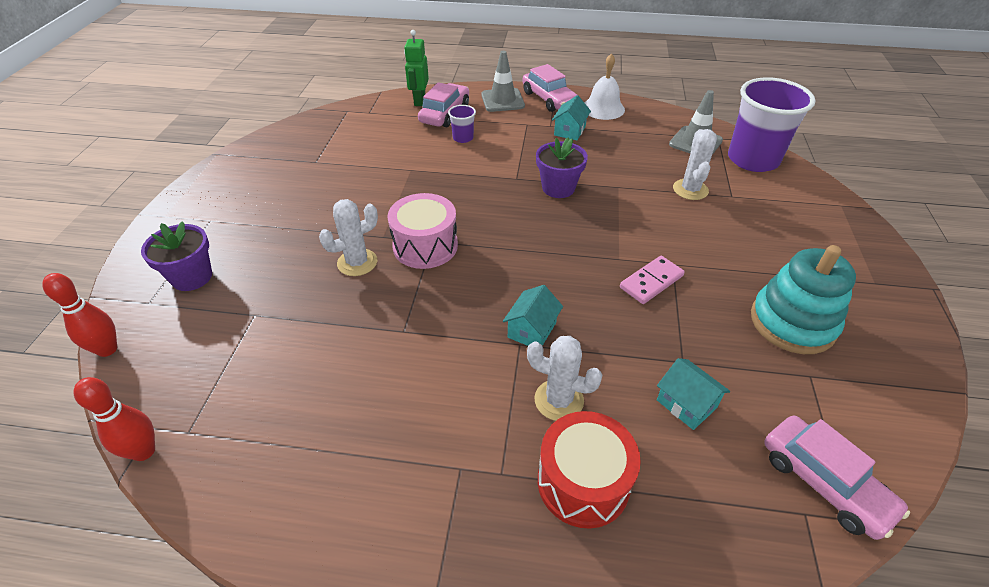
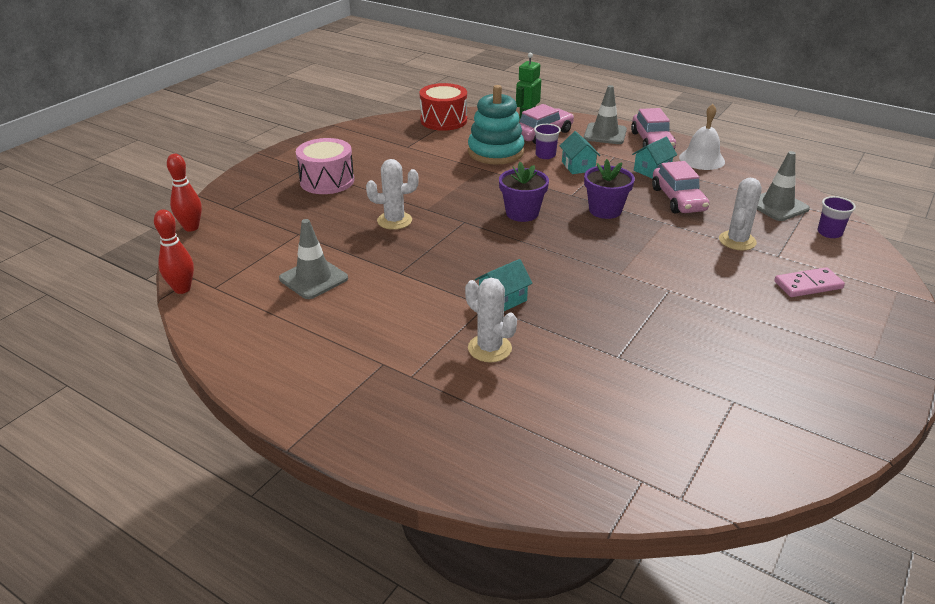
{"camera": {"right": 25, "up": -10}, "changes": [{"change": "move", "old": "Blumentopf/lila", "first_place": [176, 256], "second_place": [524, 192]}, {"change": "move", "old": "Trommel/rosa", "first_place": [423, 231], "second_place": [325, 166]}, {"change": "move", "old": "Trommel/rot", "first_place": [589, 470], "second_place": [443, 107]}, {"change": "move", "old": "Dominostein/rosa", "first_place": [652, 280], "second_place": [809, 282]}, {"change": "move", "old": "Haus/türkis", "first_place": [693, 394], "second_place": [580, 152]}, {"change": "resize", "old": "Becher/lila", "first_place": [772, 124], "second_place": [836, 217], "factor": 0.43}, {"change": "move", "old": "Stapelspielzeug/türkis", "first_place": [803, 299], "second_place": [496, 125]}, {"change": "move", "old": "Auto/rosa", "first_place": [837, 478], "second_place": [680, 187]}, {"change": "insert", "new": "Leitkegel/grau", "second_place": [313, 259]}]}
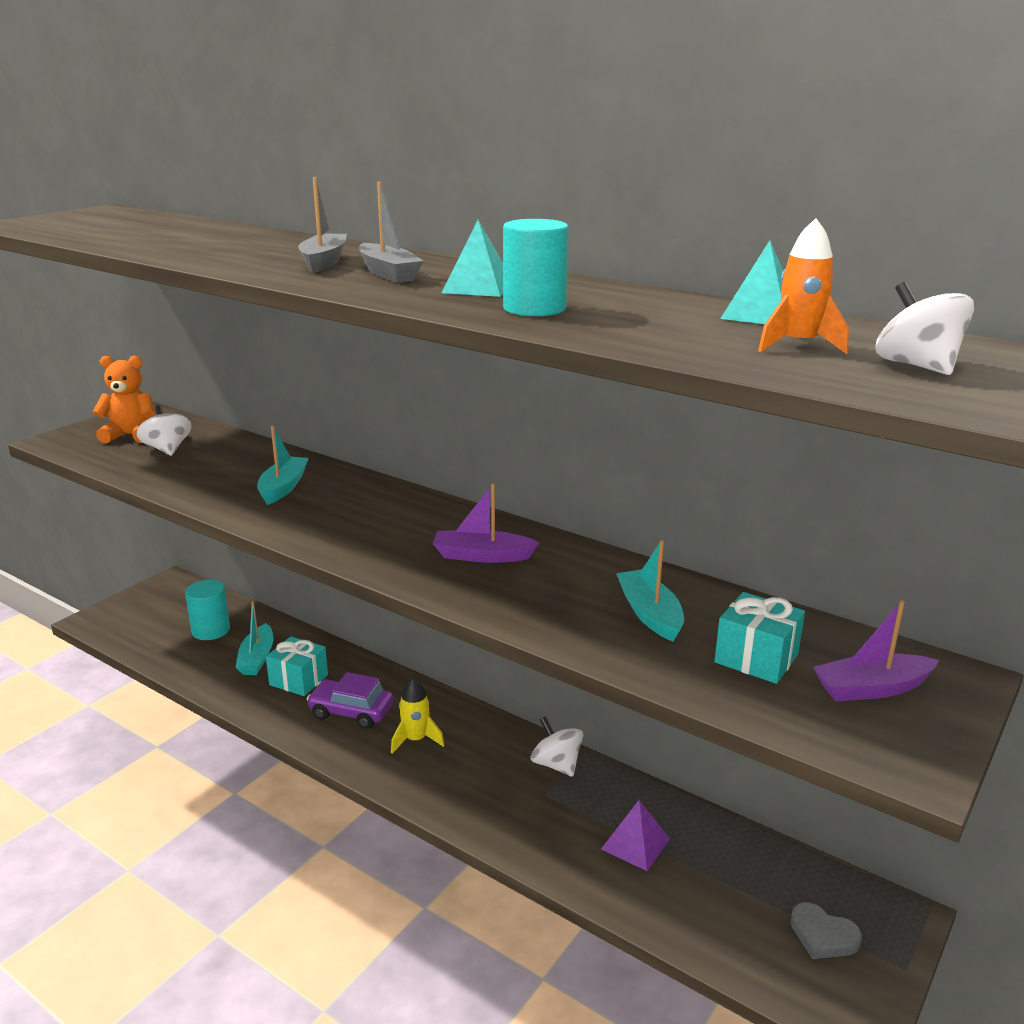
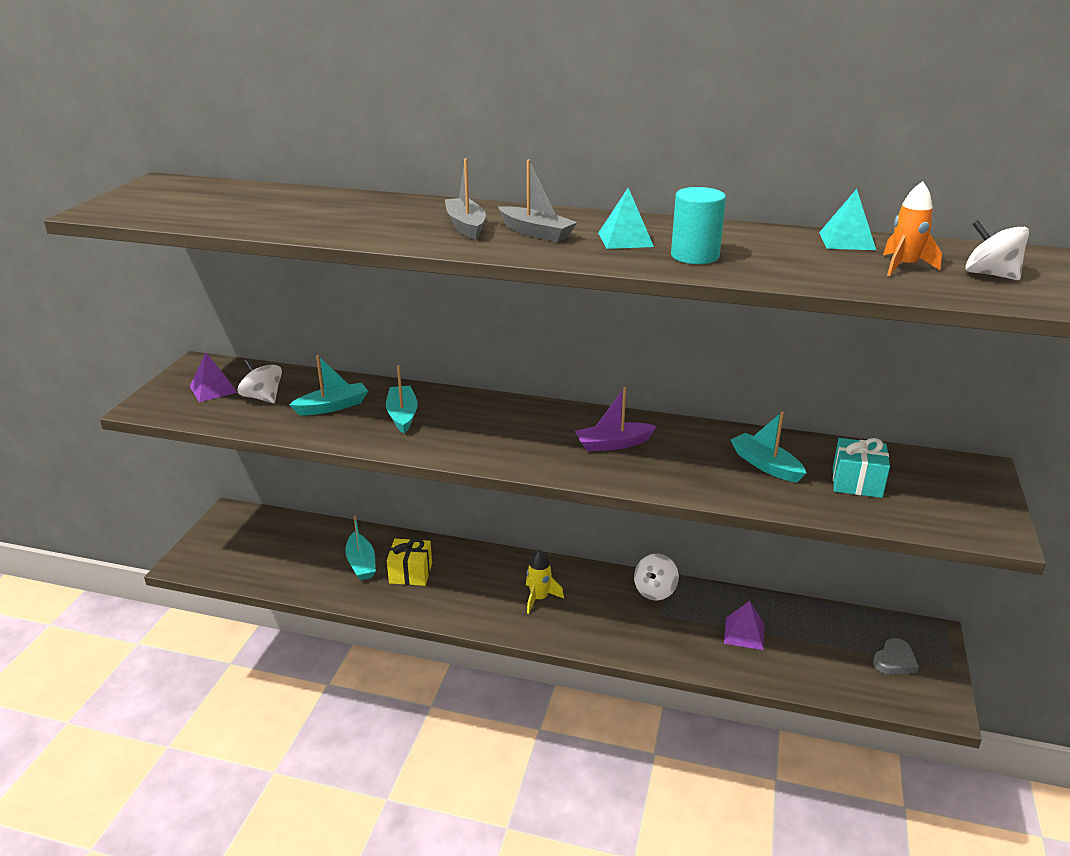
{"camera": {"right": -20, "up": 5}, "changes": [{"change": "replace", "old": "Teddybär/orange", "new": "Pyramide/lila", "first_place": [124, 399], "second_place": [214, 377]}, {"change": "delete", "old": "Vollzylinder/türkis", "first_place": [207, 610]}, {"change": "recolor", "old": "Geschenk/türkis", "new": "Geschenk/gelb", "first_place": [297, 666], "second_place": [409, 562]}, {"change": "delete", "old": "Auto/lila", "first_place": [350, 700]}, {"change": "rotate", "old": "Kreisel/weiß", "first_place": [557, 746], "second_place": [656, 577], "degrees": -90}, {"change": "rotate", "old": "Herz/grau", "first_place": [826, 930], "second_place": [896, 656], "degrees": -60}, {"change": "delete", "old": "Boot/lila", "first_place": [876, 650]}, {"change": "insert", "new": "Boot/türkis", "second_place": [328, 385]}]}
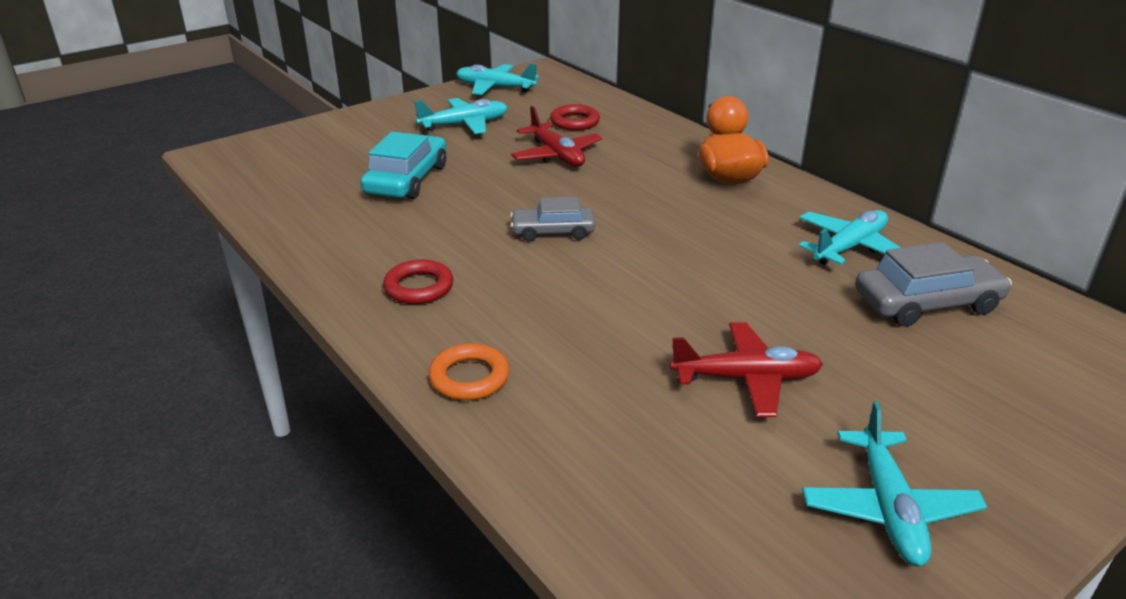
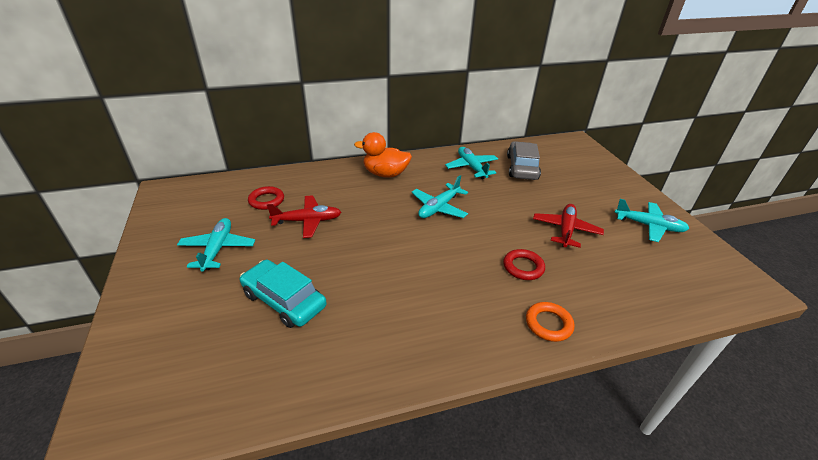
{"camera": {"right": -70, "up": 5}, "changes": [{"change": "move", "old": "Ring/rot", "first_place": [418, 281], "second_place": [524, 264]}, {"change": "move", "old": "Flugzeug/türkis", "first_place": [497, 79], "second_place": [440, 196]}, {"change": "delete", "old": "Auto/grau", "first_place": [552, 219]}]}
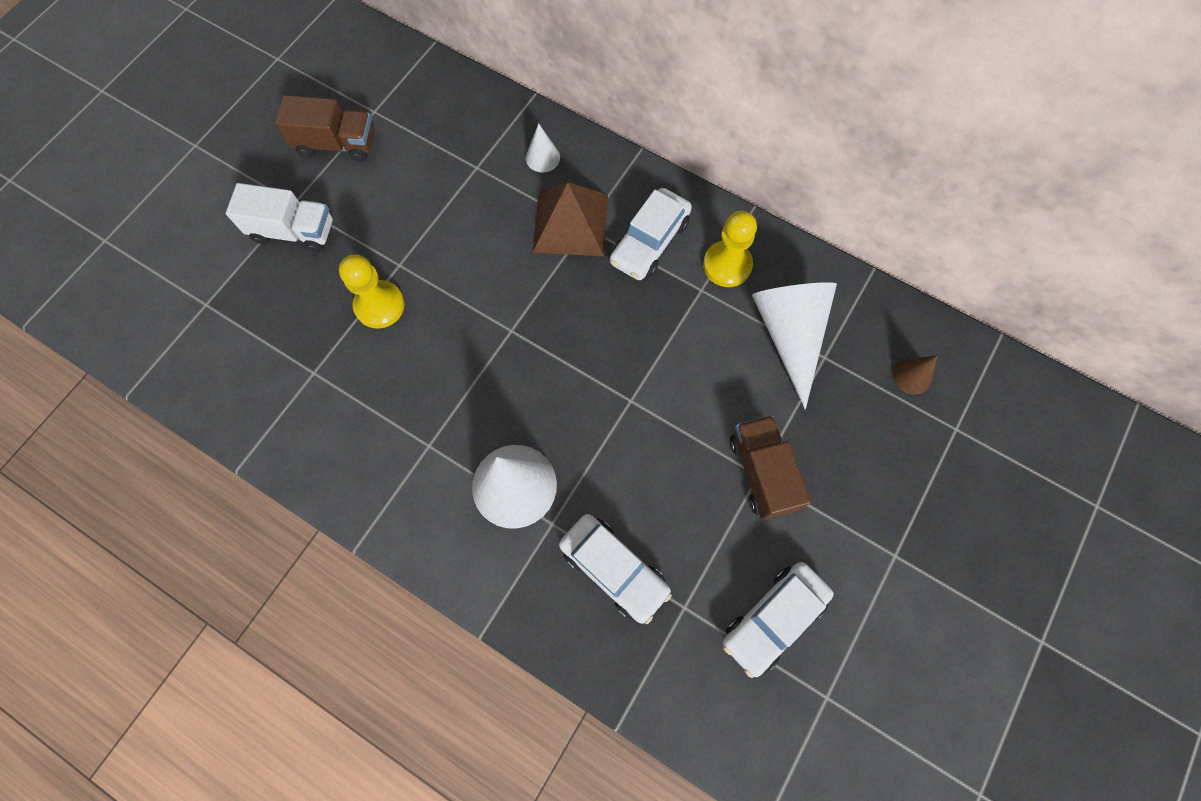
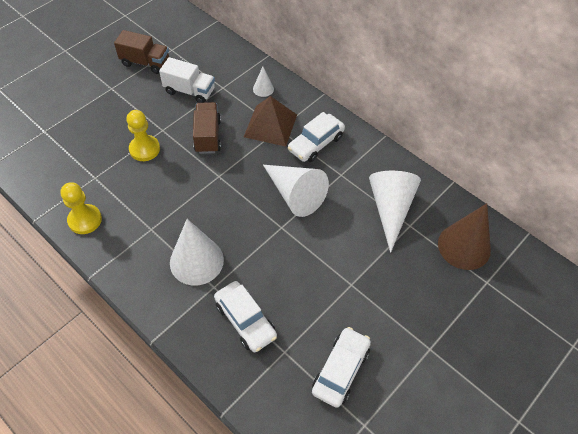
{"camera": {"right": 10, "up": -15}, "changes": [{"change": "move", "old": "Lastwagen/weiß", "first_place": [279, 217], "second_place": [187, 80]}, {"change": "move", "old": "Bauer/gelb", "first_place": [730, 249], "second_place": [81, 208]}, {"change": "rotate", "old": "Auto/weiß", "first_place": [778, 620], "second_place": [341, 367], "degrees": 150}, {"change": "move", "old": "Lastwagen/braun", "first_place": [770, 467], "second_place": [207, 128]}, {"change": "resize", "old": "Kegel/braun", "first_place": [915, 375], "second_place": [464, 236], "factor": 2.1}, {"change": "insert", "new": "Kegel/weiß", "second_place": [296, 191]}]}
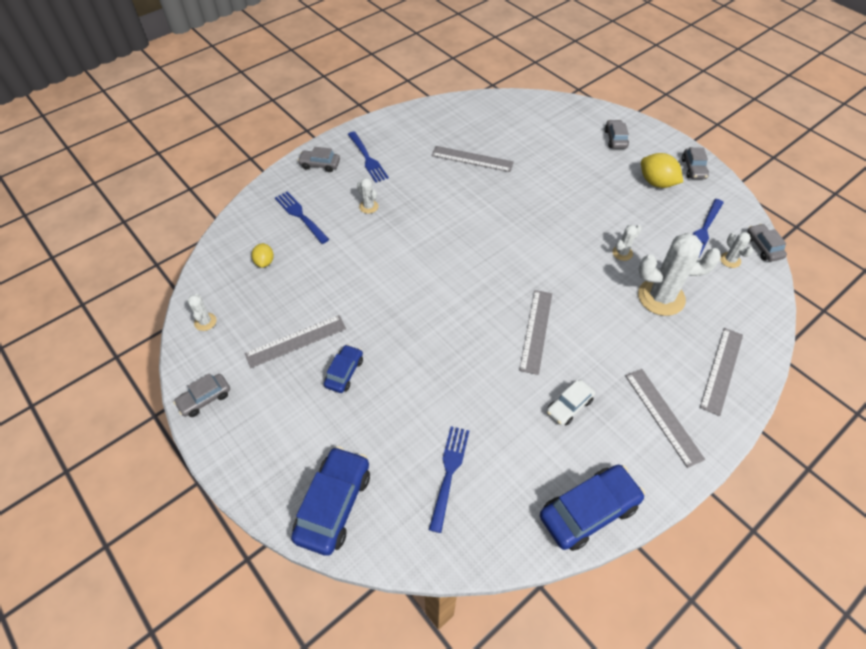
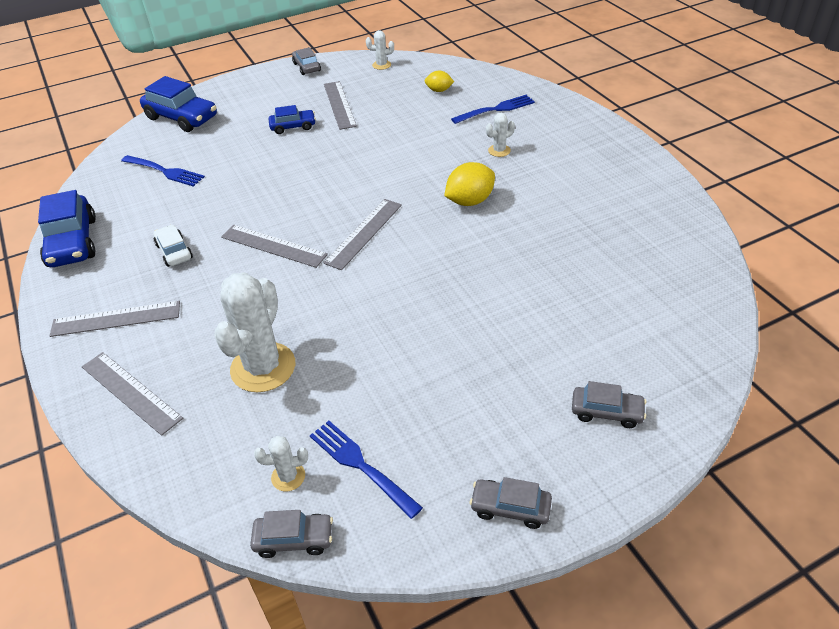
{"camera": {"right": 105, "up": -10}, "changes": [{"change": "delete", "old": "Auto/grau", "first_place": [319, 159]}, {"change": "rotate", "old": "Auto/blau", "first_place": [343, 369], "second_place": [292, 119], "degrees": -45}, {"change": "delete", "old": "Gabel/blau", "first_place": [368, 157]}, {"change": "move", "old": "Lineal/grau", "first_place": [472, 159], "second_place": [363, 234]}, {"change": "delete", "old": "Kaktus/weiß", "first_place": [627, 243]}, {"change": "move", "old": "Zitrone/gelb", "first_place": [662, 170], "second_place": [469, 184]}]}
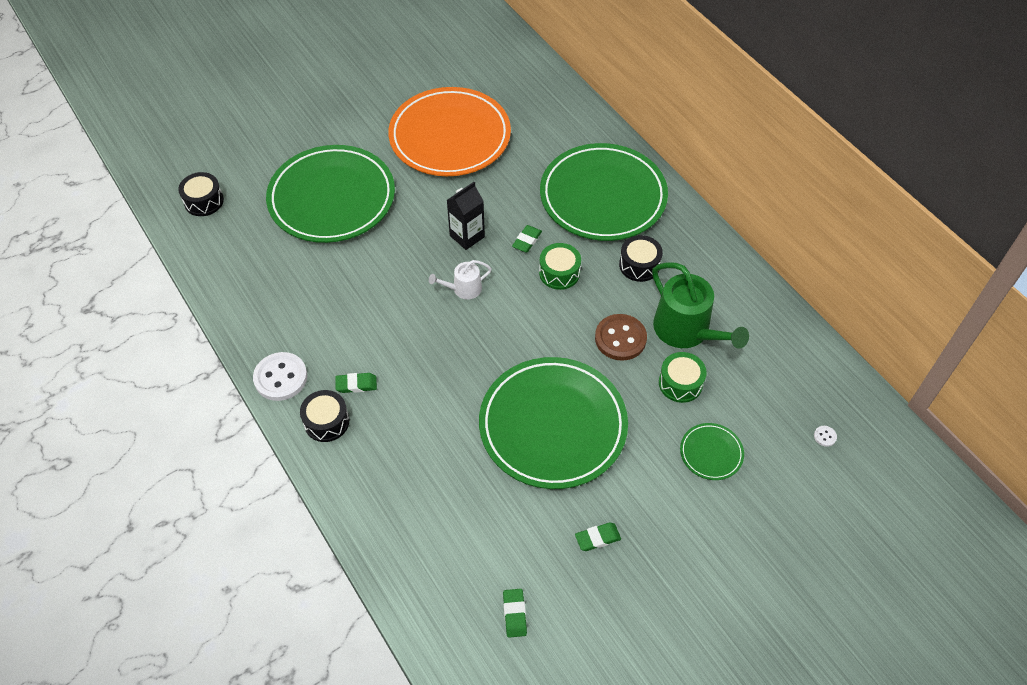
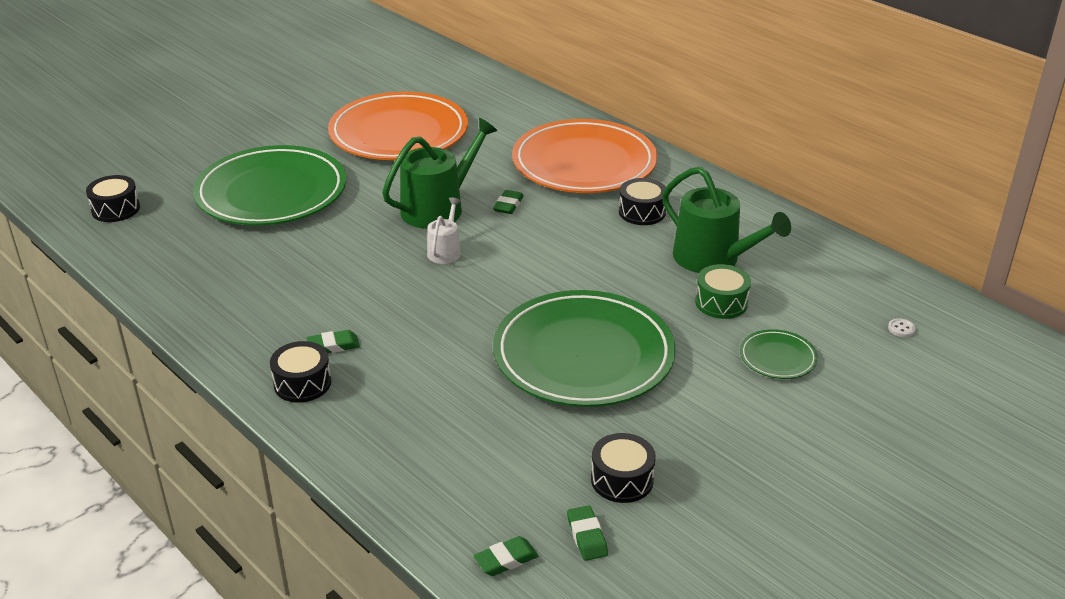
{"camera": {"right": -10, "up": -20}, "changes": [{"change": "delete", "old": "Knopf/weiß", "first_place": [280, 376]}, {"change": "rotate", "old": "Gießkanne/weiß", "first_place": [460, 280], "second_place": [444, 230], "degrees": 135}, {"change": "replace", "old": "Getränkekarton/schwarz", "new": "Gießkanne/grün", "first_place": [466, 216], "second_place": [440, 173]}, {"change": "delete", "old": "Trommel/grün", "first_place": [560, 266]}, {"change": "recolor", "old": "Teller/grün", "new": "Teller/orange", "first_place": [604, 192], "second_place": [584, 156]}, {"change": "move", "old": "Radiergummi/grün", "first_place": [598, 536], "second_place": [506, 556]}, {"change": "delete", "old": "Knopf/braun", "first_place": [621, 337]}, {"change": "insert", "new": "Trommel/schwarz", "second_place": [623, 468]}]}
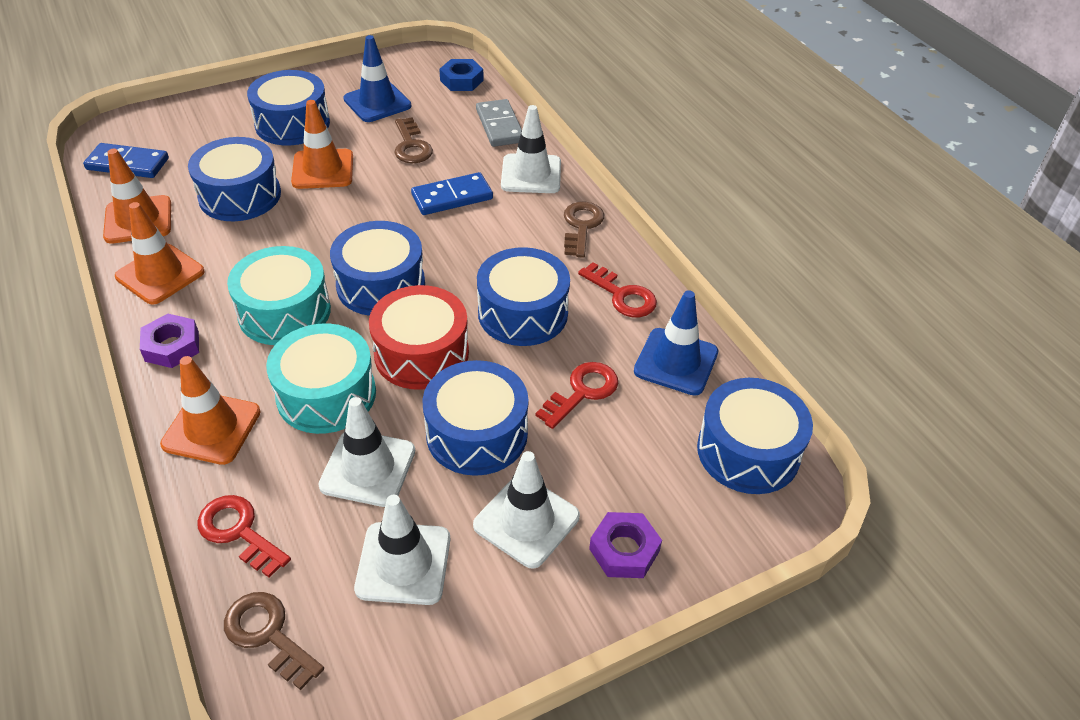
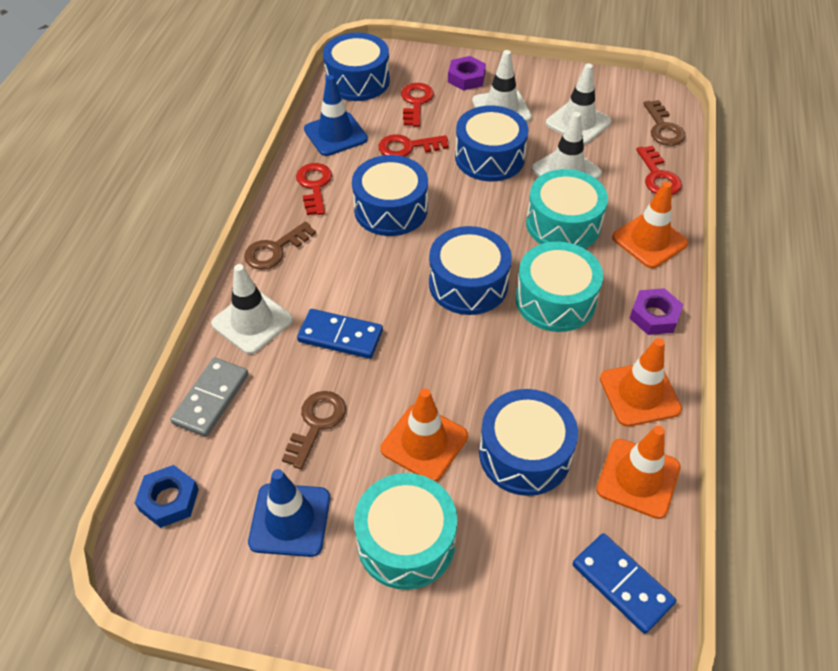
{"camera": {"right": -140, "up": 5}, "changes": [{"change": "recolor", "old": "Trommel/blau", "new": "Trommel/türkis", "first_place": [288, 107], "second_place": [405, 531]}, {"change": "delete", "old": "Trommel/rot", "first_place": [419, 337]}, {"change": "insert", "new": "Schlüssel/rot", "second_place": [417, 105]}]}
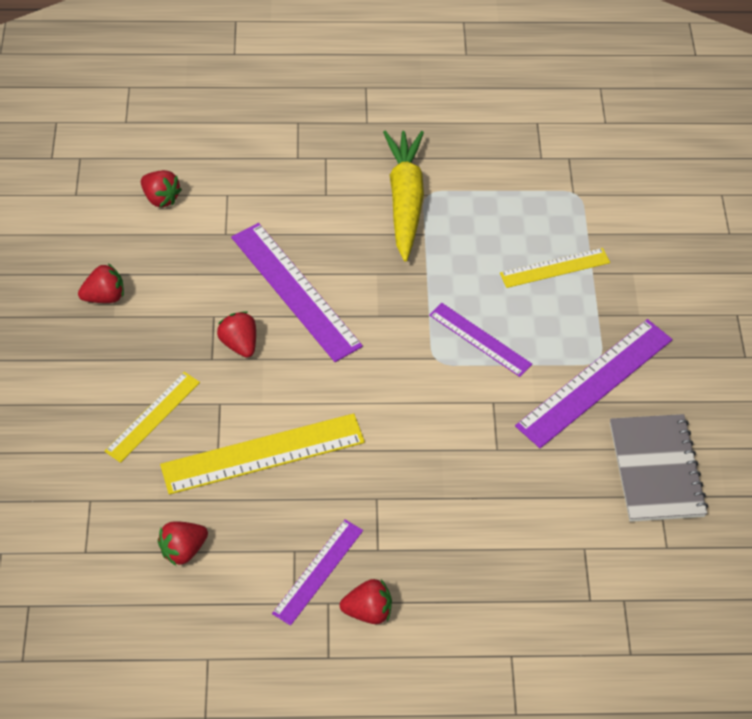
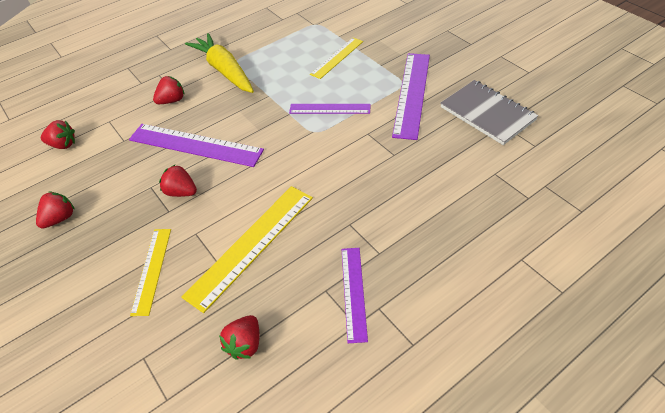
{"camera": {"right": -30, "up": -5}, "changes": [{"change": "move", "old": "Erdbeere/rot", "first_place": [366, 601], "second_place": [169, 90]}]}
